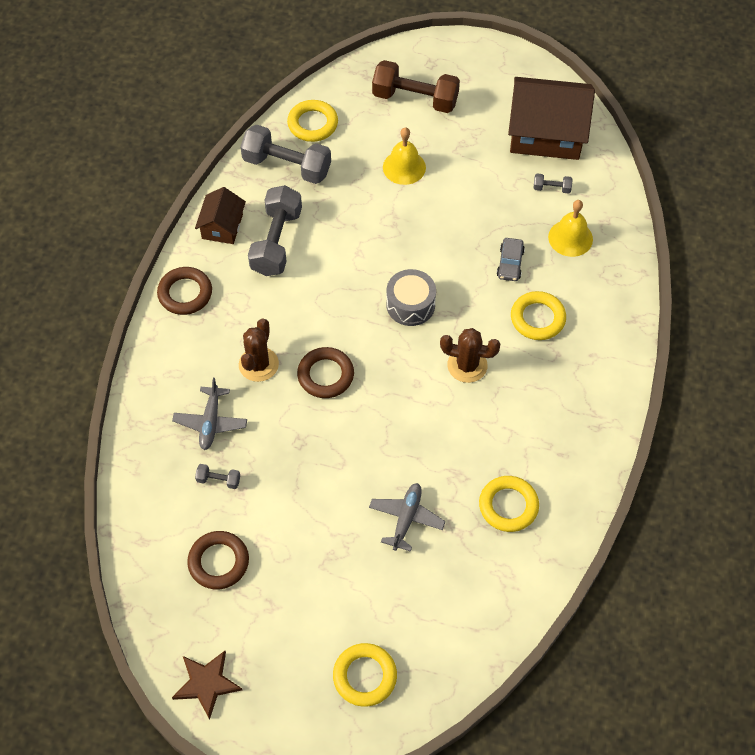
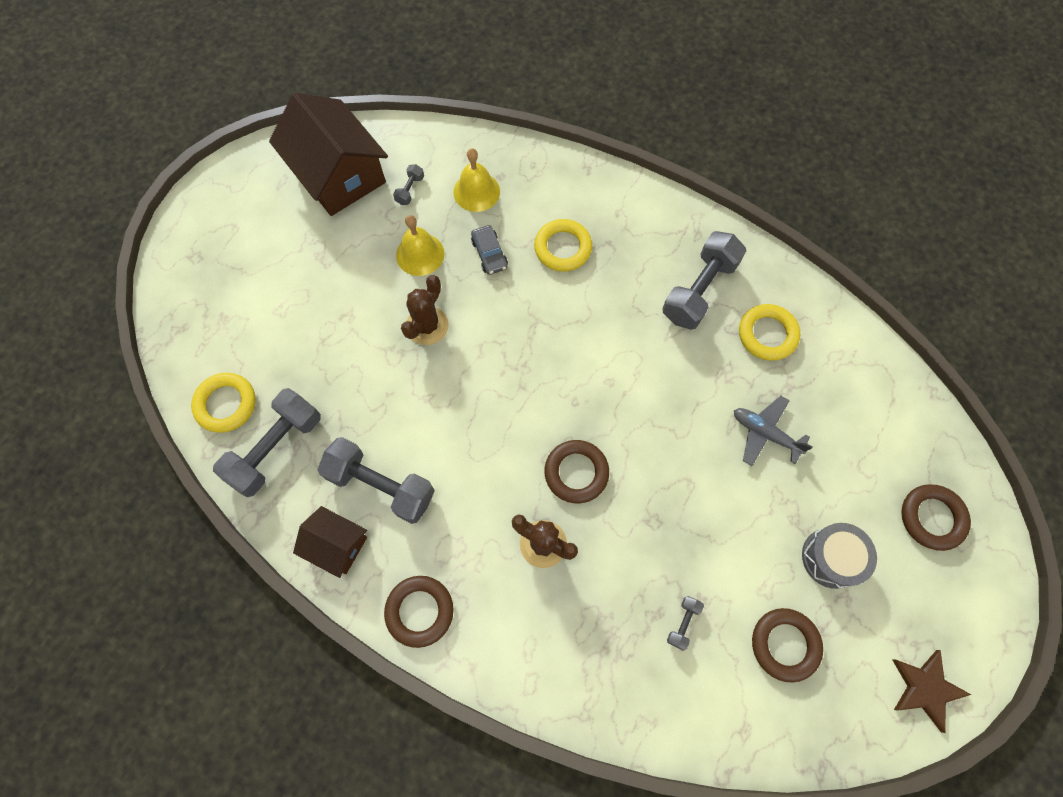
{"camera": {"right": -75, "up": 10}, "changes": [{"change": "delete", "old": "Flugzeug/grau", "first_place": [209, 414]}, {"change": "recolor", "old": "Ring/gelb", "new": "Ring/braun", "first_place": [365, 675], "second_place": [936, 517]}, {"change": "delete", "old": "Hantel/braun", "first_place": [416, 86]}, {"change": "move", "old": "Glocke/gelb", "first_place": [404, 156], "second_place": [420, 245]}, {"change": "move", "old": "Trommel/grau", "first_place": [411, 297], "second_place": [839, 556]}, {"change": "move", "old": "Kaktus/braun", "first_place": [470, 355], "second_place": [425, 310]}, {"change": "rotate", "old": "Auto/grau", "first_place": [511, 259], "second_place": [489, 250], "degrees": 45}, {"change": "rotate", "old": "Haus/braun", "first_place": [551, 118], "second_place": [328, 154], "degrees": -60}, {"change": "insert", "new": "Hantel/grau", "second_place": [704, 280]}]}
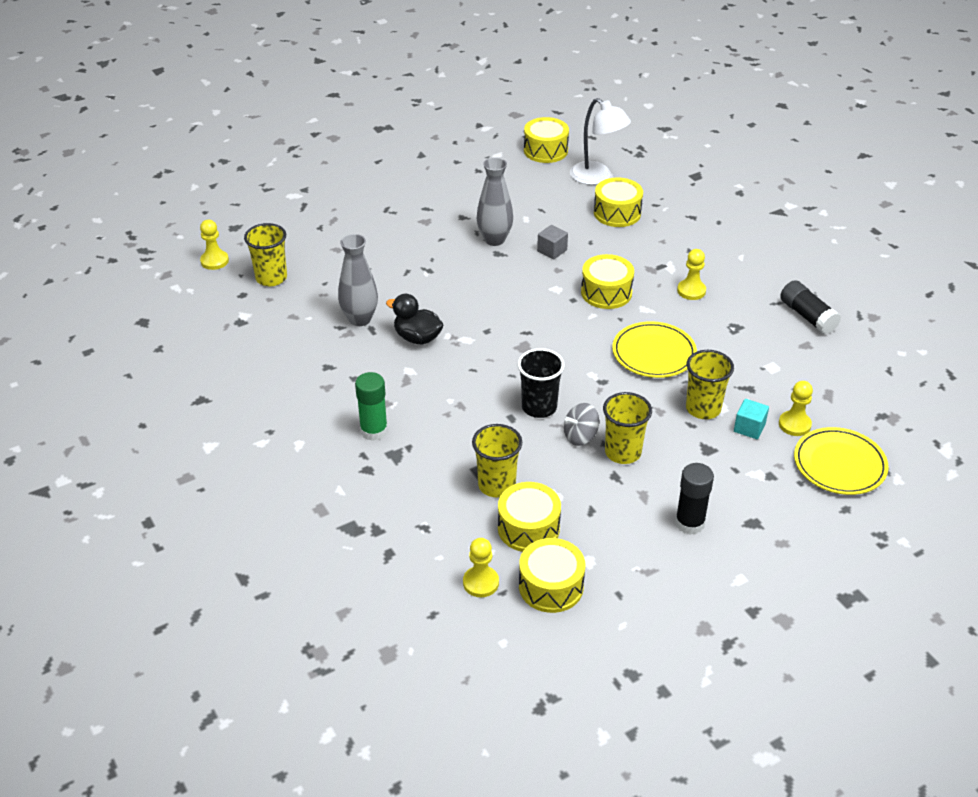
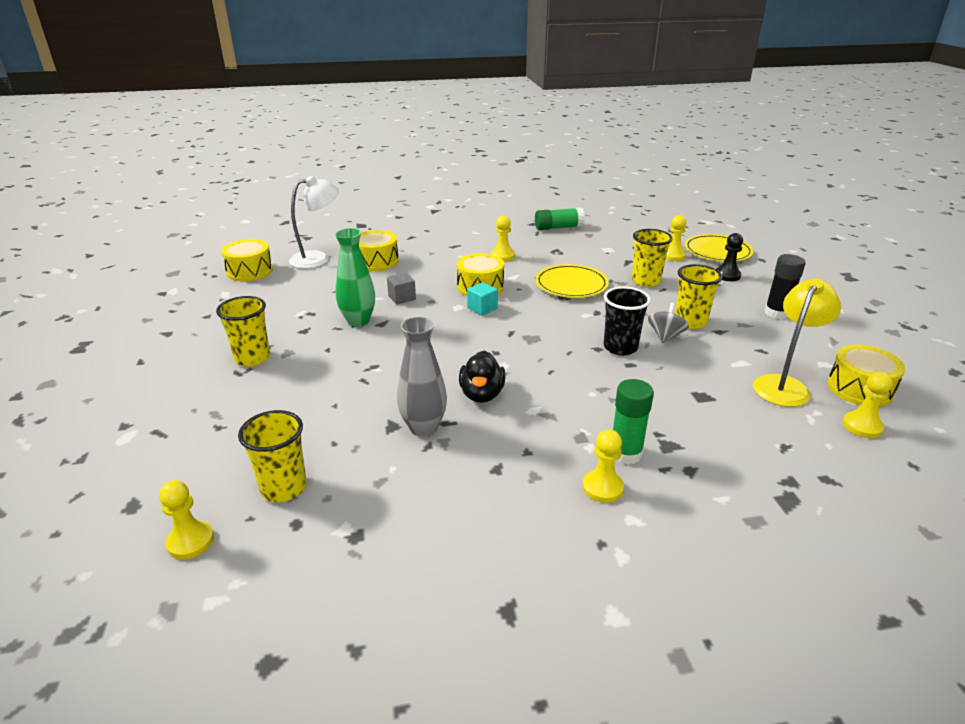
{"camera": {"right": -70, "up": -10}, "changes": [{"change": "rotate", "old": "Ente/schwarz", "first_place": [415, 319], "second_place": [482, 377], "degrees": -45}, {"change": "move", "old": "Becher/gelb", "first_place": [497, 460], "second_place": [243, 331]}, {"change": "recolor", "old": "Vase/grau", "new": "Vase/grün", "first_place": [495, 201], "second_place": [355, 277]}, {"change": "replace", "old": "Trommel/gelb", "new": "Lampe/gelb", "first_place": [529, 517], "second_place": [797, 342]}, {"change": "rotate", "old": "Kreisel/grau", "first_place": [581, 424], "second_place": [668, 323], "degrees": -150}, {"change": "move", "old": "Kubus/türkis", "first_place": [751, 419], "second_place": [482, 299]}, {"change": "recolor", "old": "Klebestift/schwarz", "new": "Klebestift/grün", "first_place": [810, 307], "second_place": [560, 219]}, {"change": "insert", "new": "Bauer/gelb", "second_place": [603, 466]}, {"change": "insert", "new": "Bauer/schwarz", "second_place": [729, 257]}]}
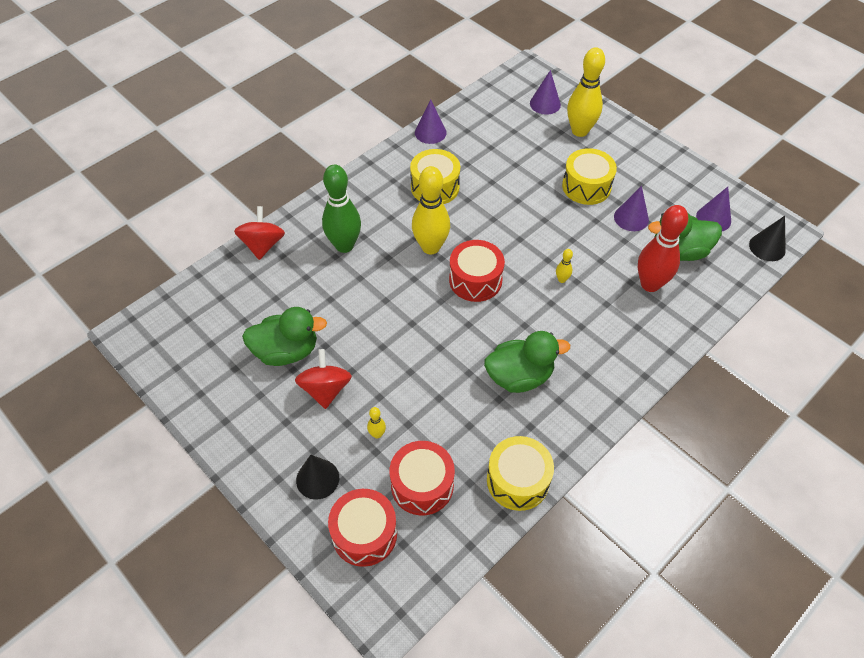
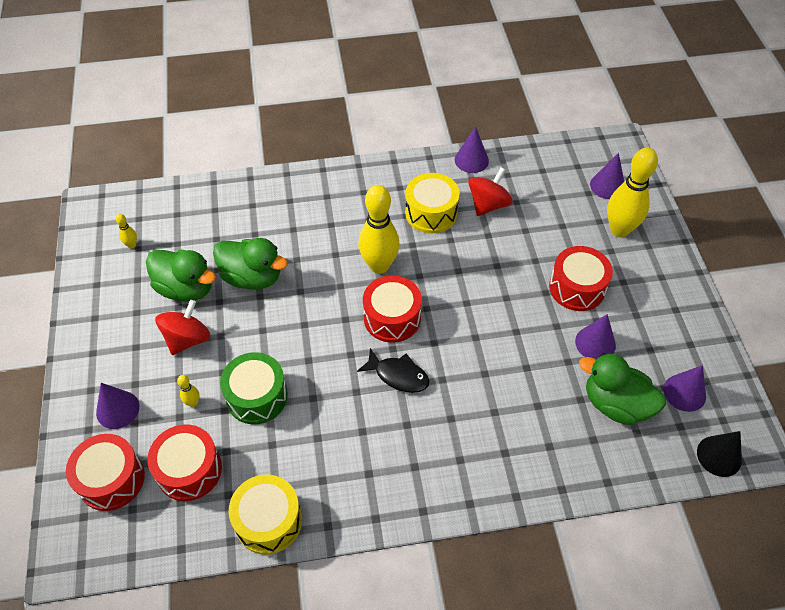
{"camera": {"right": 35, "up": 0}, "changes": [{"change": "move", "old": "Kreisel/rot", "first_place": [259, 233], "second_place": [490, 192]}, {"change": "recolor", "old": "Kegel/schwarz", "new": "Kegel/lila", "first_place": [317, 477], "second_place": [117, 406]}, {"change": "delete", "old": "Bowlingkegel/grün", "first_place": [341, 209]}, {"change": "move", "old": "Ente/grün", "first_place": [527, 362], "second_place": [250, 264]}, {"change": "move", "old": "Bowlingkegel/gelb", "first_place": [564, 266], "second_place": [126, 231]}, {"change": "recolor", "old": "Trommel/gelb", "new": "Trommel/rot", "first_place": [589, 176], "second_place": [581, 278]}, {"change": "delete", "old": "Bowlingkegel/rot", "first_place": [663, 248]}, {"change": "insert", "new": "Trommel/grün", "second_place": [254, 388]}, {"change": "insert", "new": "Fisch/schwarz", "second_place": [393, 370]}]}
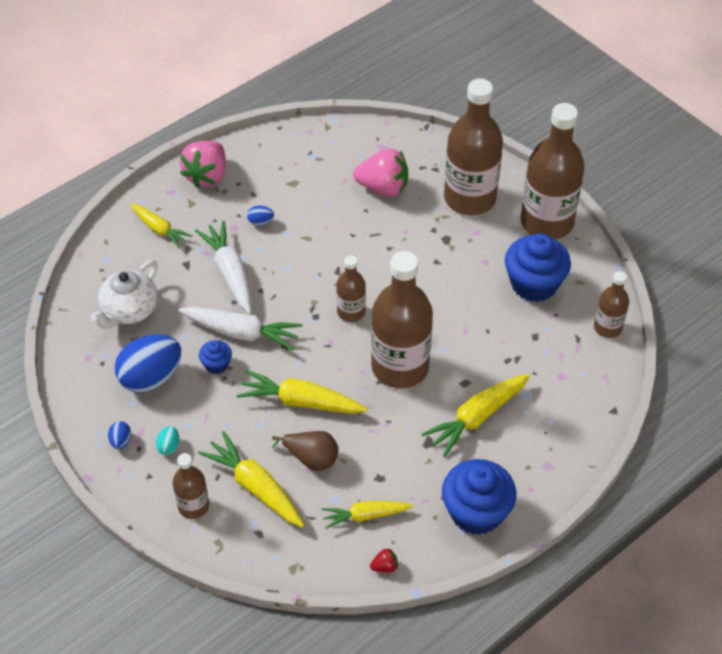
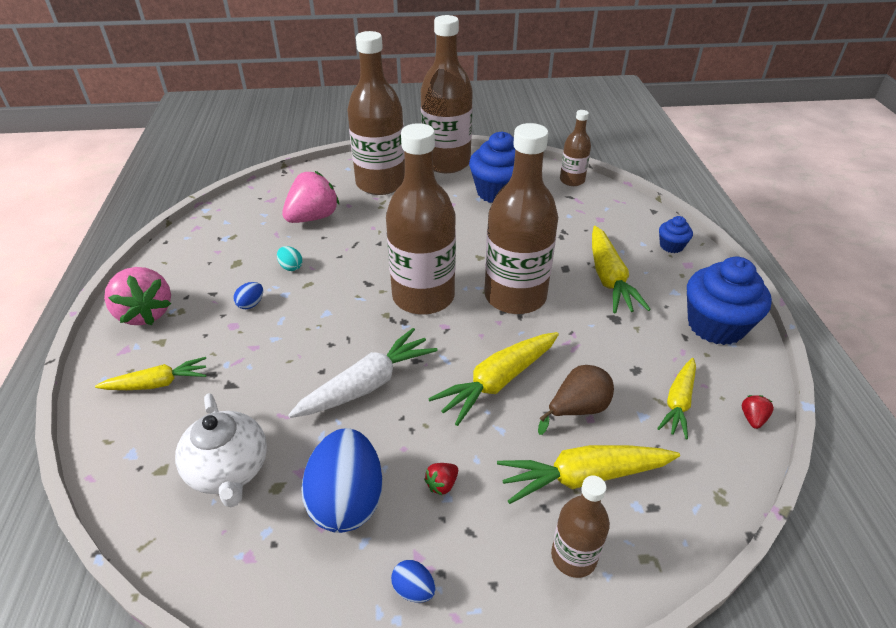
{"camera": {"right": -55, "up": -10}, "changes": [{"change": "move", "old": "Ei/türkis", "first_place": [167, 440], "second_place": [290, 258]}, {"change": "delete", "old": "Karotte/weiß", "first_place": [223, 267]}, {"change": "move", "old": "Muffin/blau", "first_place": [215, 357], "second_place": [676, 234]}, {"change": "resize", "old": "Flasche/braun", "first_place": [351, 288], "second_place": [421, 219], "factor": 1.98}, {"change": "insert", "new": "Erdbeere/rot", "second_place": [441, 479]}]}
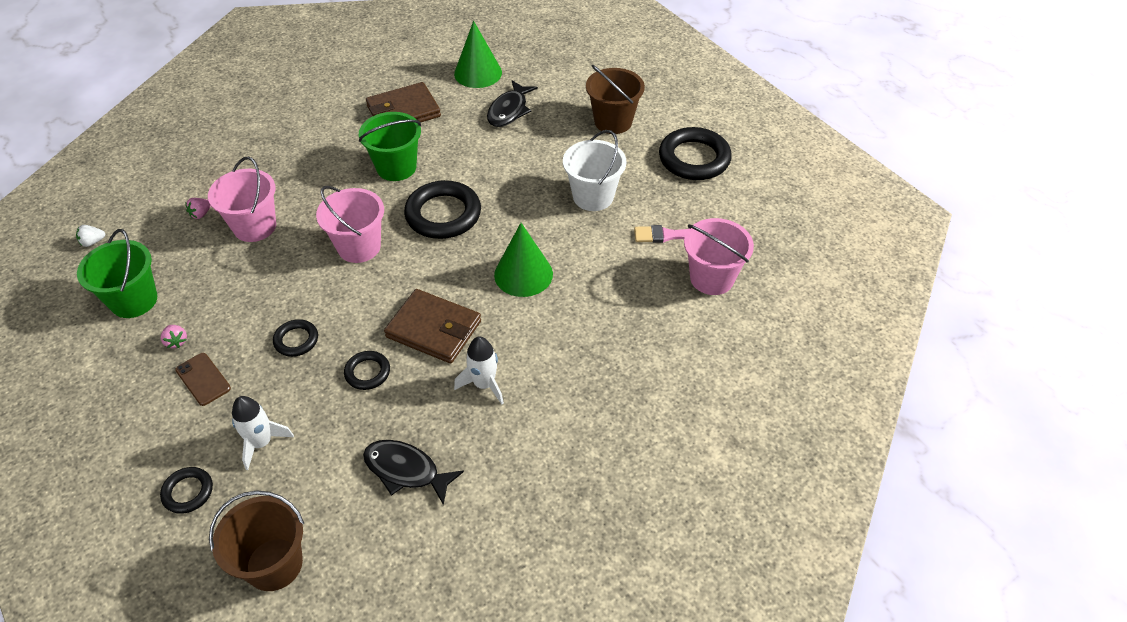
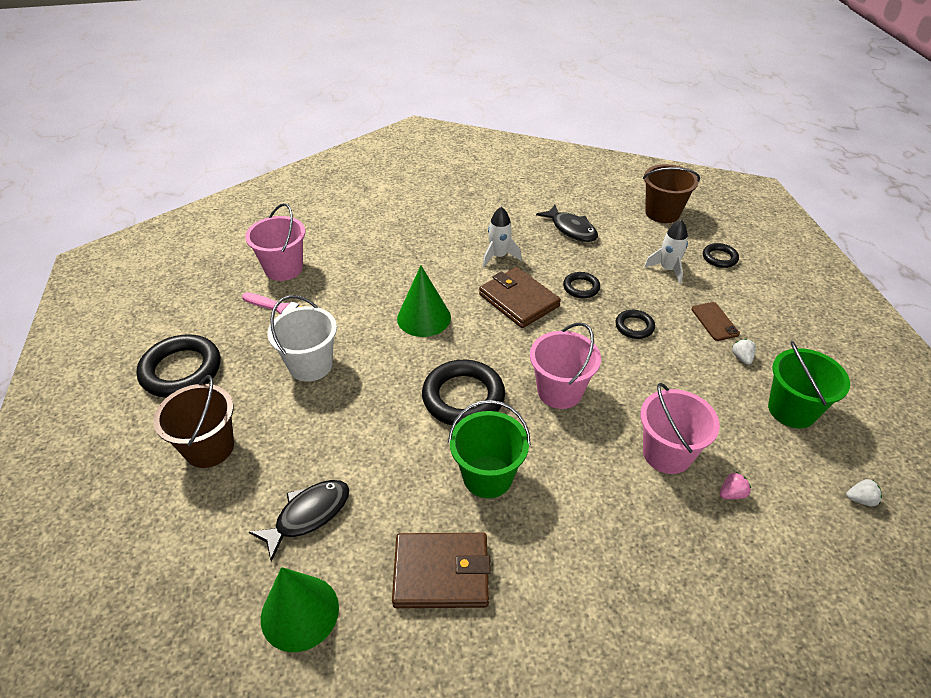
{"camera": {"right": -155, "up": -5}, "changes": [{"change": "recolor", "old": "Erdbeere/rosa", "new": "Erdbeere/weiß", "first_place": [174, 336], "second_place": [744, 352]}]}
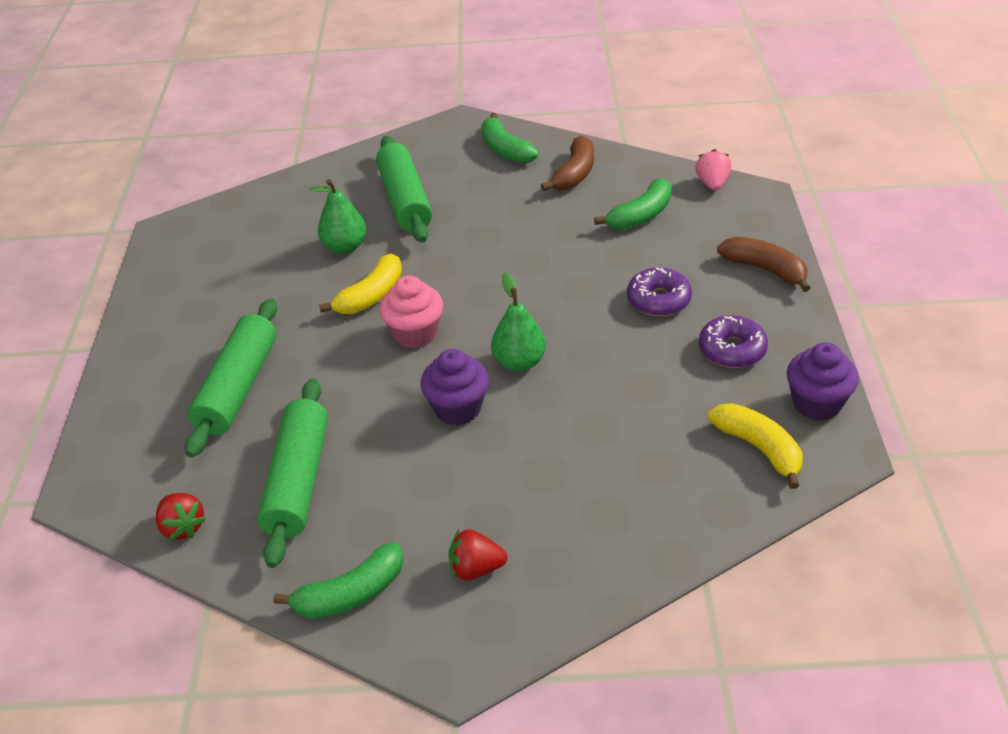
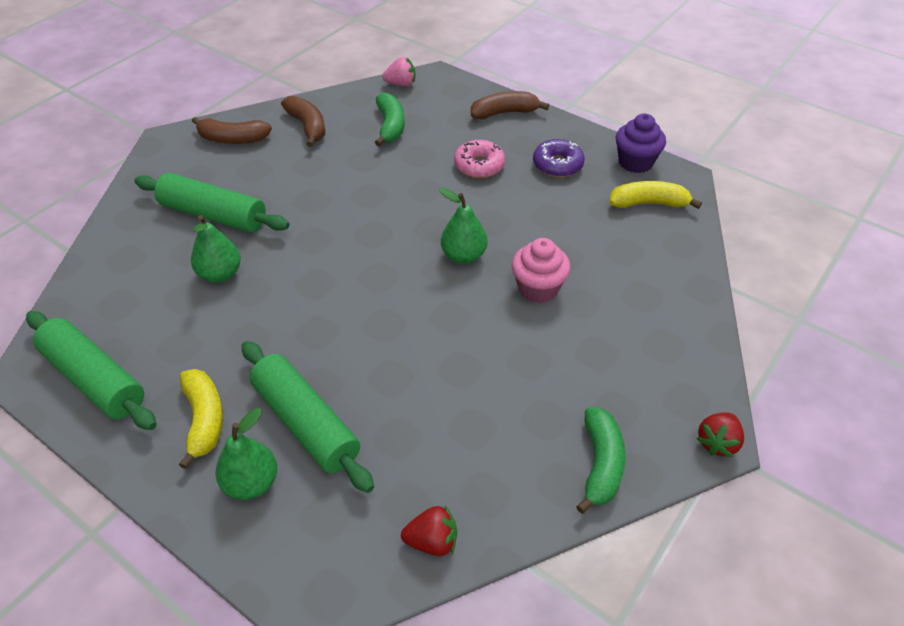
{"camera": {"right": -55, "up": 5}, "changes": [{"change": "move", "old": "Nudelholz/grün", "first_place": [292, 473], "second_place": [91, 370]}, {"change": "move", "old": "Banane/gelb", "first_place": [360, 283], "second_place": [201, 419]}, {"change": "move", "old": "Muffin/rosa", "first_place": [411, 311], "second_place": [541, 270]}, {"change": "delete", "old": "Muffin/lila", "first_place": [455, 387]}, {"change": "move", "old": "Erdbeere/rot", "first_place": [477, 555], "second_place": [720, 435]}, {"change": "recolor", "old": "Banane/grün", "new": "Banane/braun", "first_place": [510, 138], "second_place": [232, 130]}, {"change": "recolor", "old": "Donut/lila", "new": "Donut/rosa", "first_place": [659, 291], "second_place": [479, 159]}, {"change": "rotate", "old": "Erdbeere/rosa", "first_place": [713, 169], "second_place": [398, 71], "degrees": 135}, {"change": "insert", "new": "Birne/grün", "second_place": [246, 454]}]}
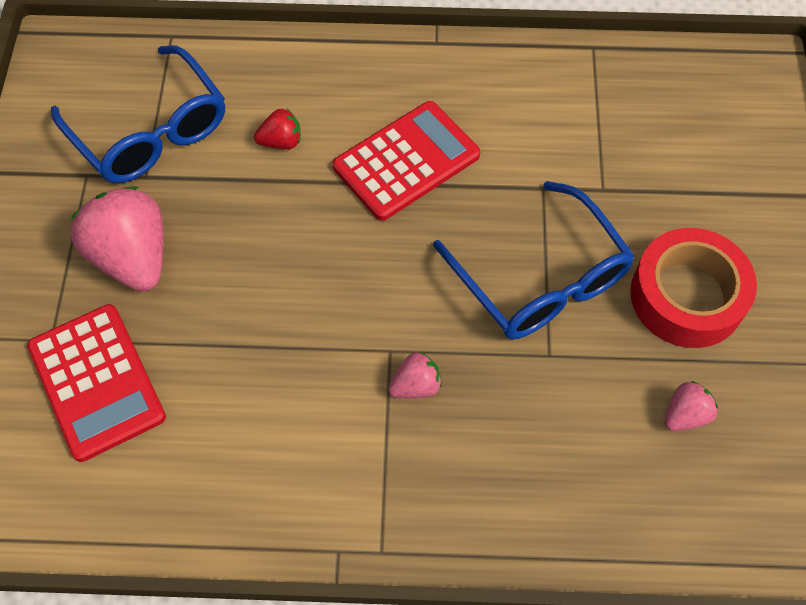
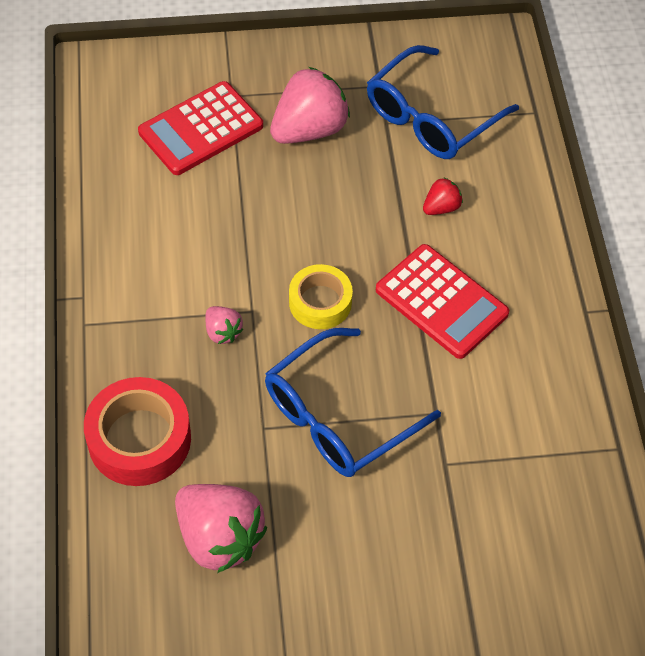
{"camera": {"right": 80, "up": -5}, "changes": [{"change": "rotate", "old": "Erdbeere/rot", "first_place": [277, 129], "second_place": [443, 196], "degrees": -105}, {"change": "move", "old": "Klebeband/rot", "first_place": [693, 288], "second_place": [137, 431]}, {"change": "resize", "old": "Erdbeere/rosa", "first_place": [691, 406], "second_place": [221, 528], "factor": 2.06}, {"change": "insert", "new": "Klebeband/gelb", "second_place": [321, 296]}]}
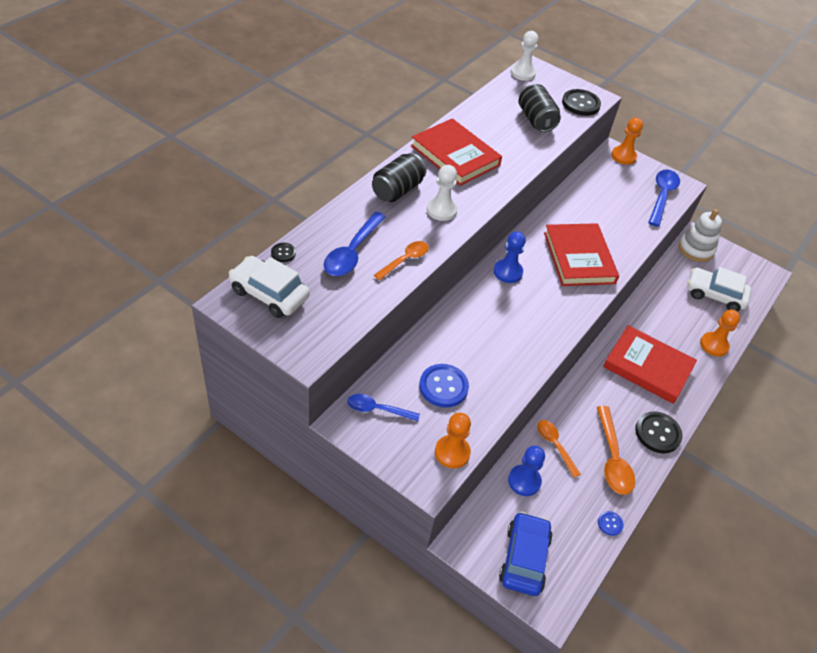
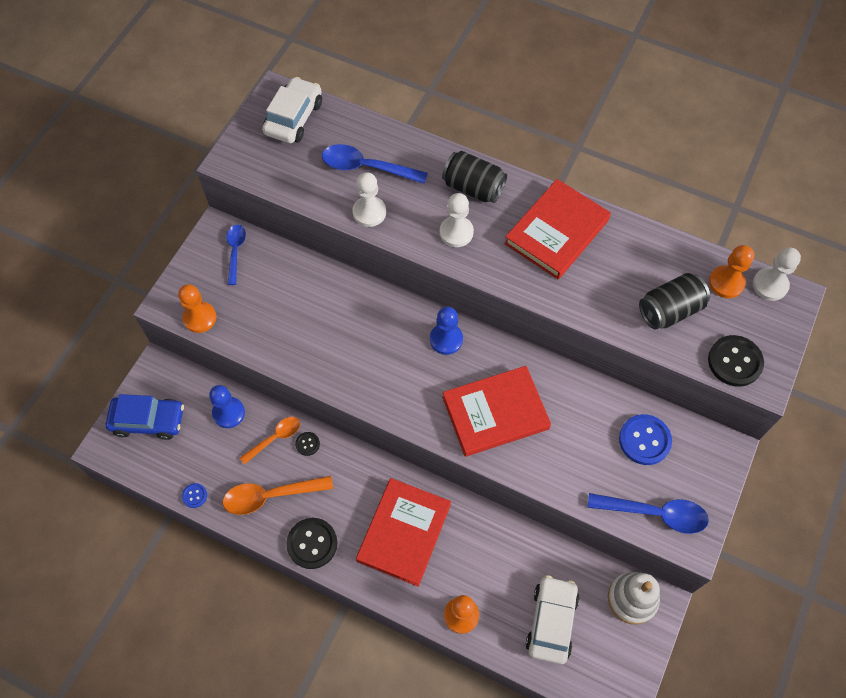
{"camera": {"right": 85, "up": 15}, "changes": [{"change": "move", "old": "Knopf/schwarz", "first_place": [283, 252], "second_place": [307, 444]}, {"change": "replace", "old": "Löffel/orange", "new": "Bauer/weiß", "first_place": [401, 260], "second_place": [369, 199]}, {"change": "move", "old": "Knopf/blau", "first_place": [444, 385], "second_place": [645, 439]}, {"change": "move", "old": "Bauer/orange", "first_place": [627, 141], "second_place": [731, 271]}]}
